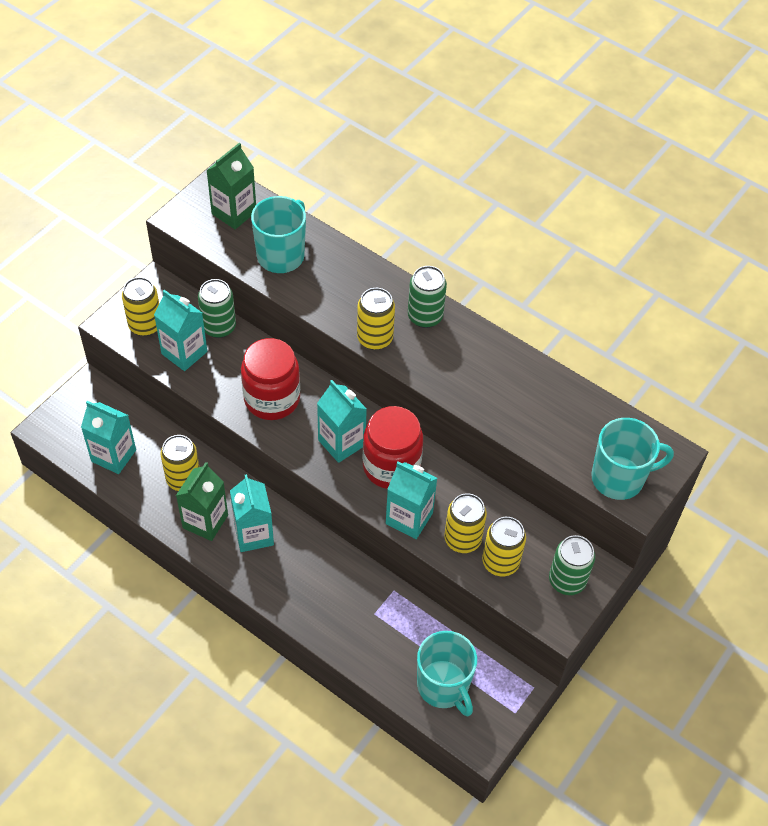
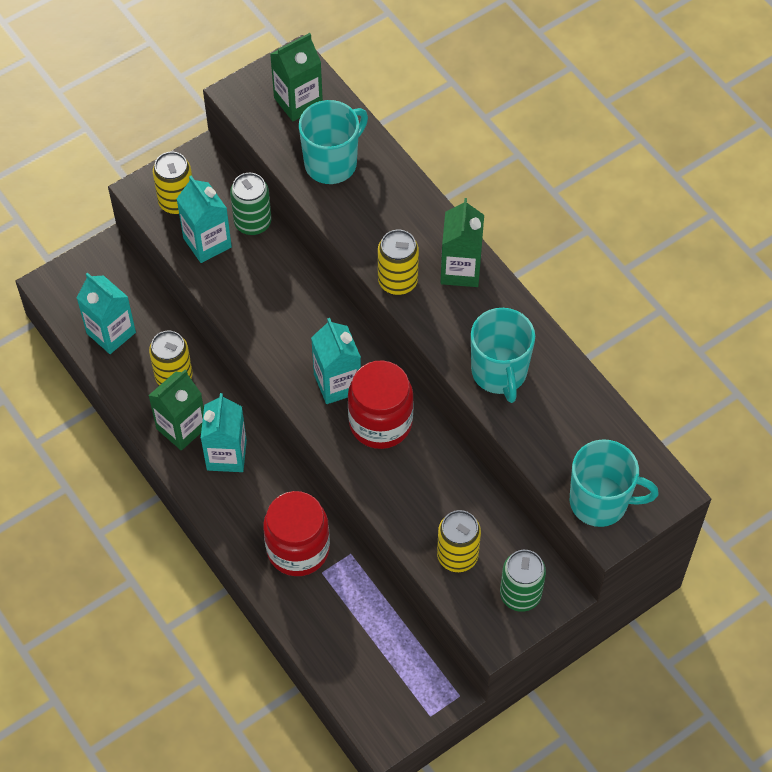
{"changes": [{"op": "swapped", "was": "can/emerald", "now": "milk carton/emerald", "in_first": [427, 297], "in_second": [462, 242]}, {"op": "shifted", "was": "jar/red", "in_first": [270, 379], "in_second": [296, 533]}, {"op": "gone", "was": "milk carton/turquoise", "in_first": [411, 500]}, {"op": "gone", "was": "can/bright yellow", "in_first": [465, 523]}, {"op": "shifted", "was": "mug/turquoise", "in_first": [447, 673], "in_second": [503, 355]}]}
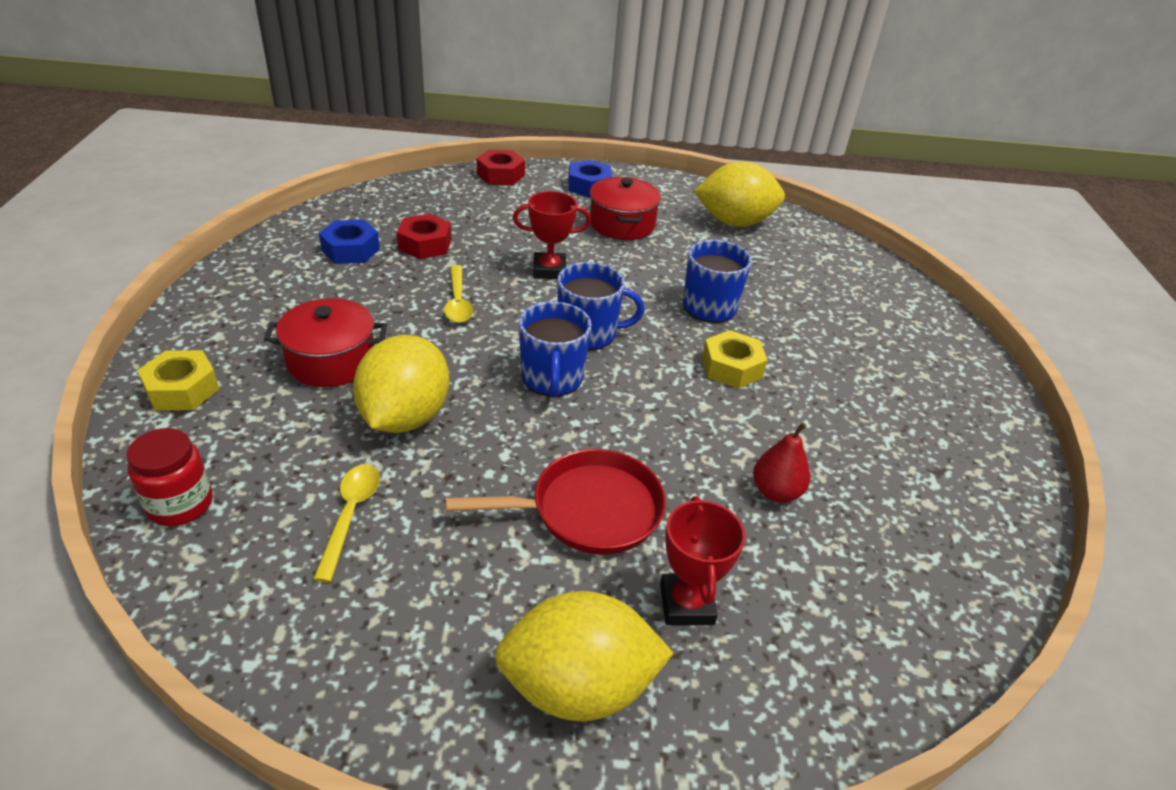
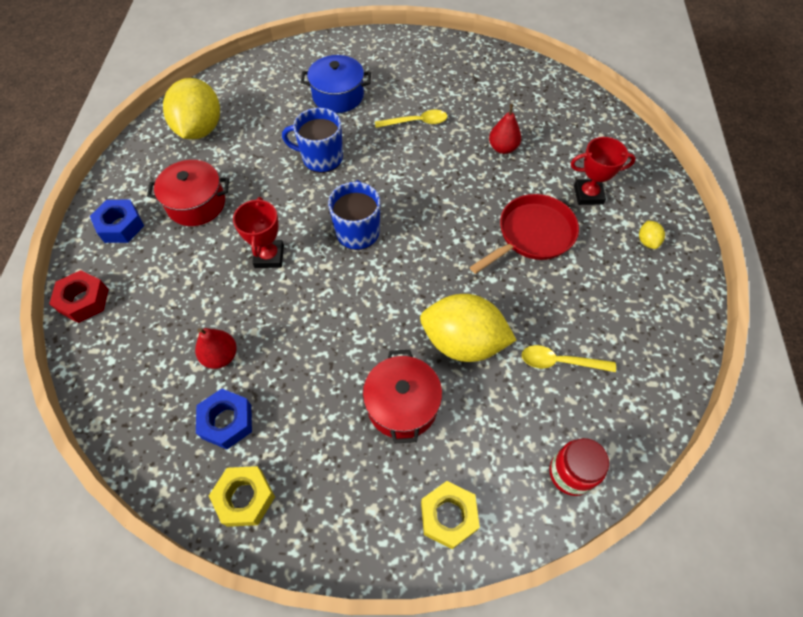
{"changes": [{"op": "swapped", "was": "hex nut/red", "now": "pear/red", "in_first": [424, 236], "in_second": [216, 348]}, {"op": "shifted", "was": "tablespoon/bright yellow", "in_first": [458, 294], "in_second": [411, 119]}, {"op": "gone", "was": "mug/cobalt", "in_first": [555, 349]}, {"op": "shifted", "was": "hex nut/bright yellow", "in_first": [734, 359], "in_second": [242, 496]}, {"op": "rotated", "was": "frying pan/red", "in_first": [556, 502], "in_second": [524, 234], "clockwise": 60}, {"op": "scaled", "was": "toy lemon/bright yellow", "in_first": [584, 656], "in_second": [652, 234], "ratio": 0.4}, {"op": "new", "now": "cooking pot/cobalt", "in_second": [336, 84]}]}
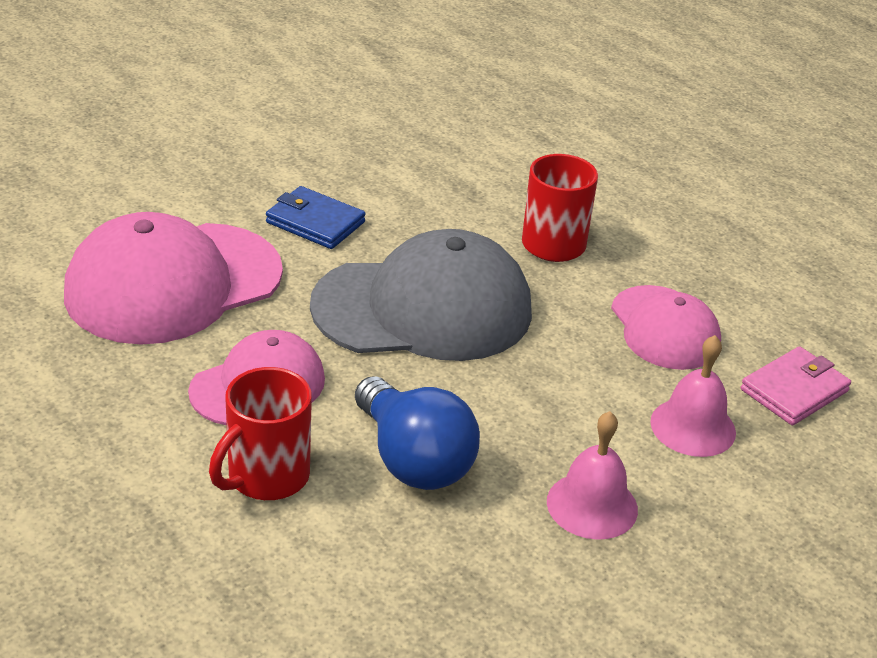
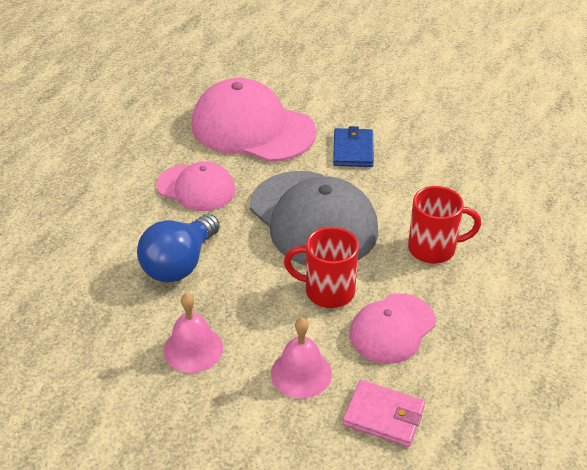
{"changes": [{"op": "shifted", "was": "mug/red", "in_first": [260, 433], "in_second": [321, 267]}]}
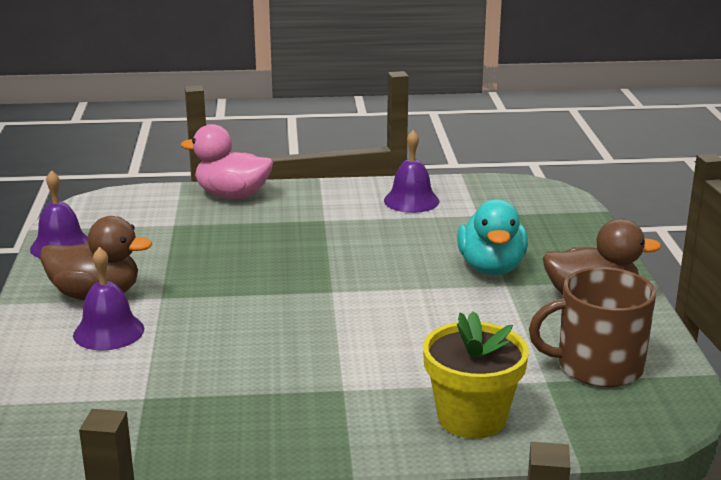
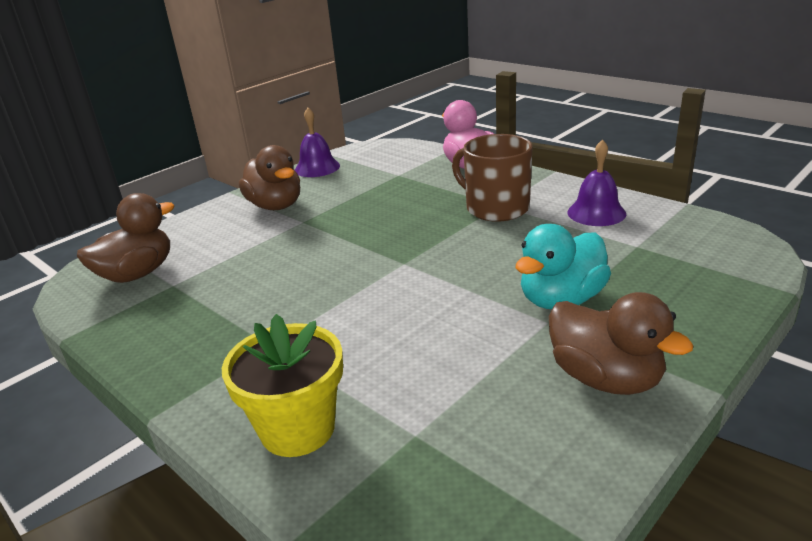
{"changes": [{"op": "gone", "was": "hand bell/purple", "in_first": [108, 298]}, {"op": "shifted", "was": "mug/brown", "in_first": [592, 327], "in_second": [492, 178]}, {"op": "new", "now": "duck/brown", "in_second": [126, 238]}]}
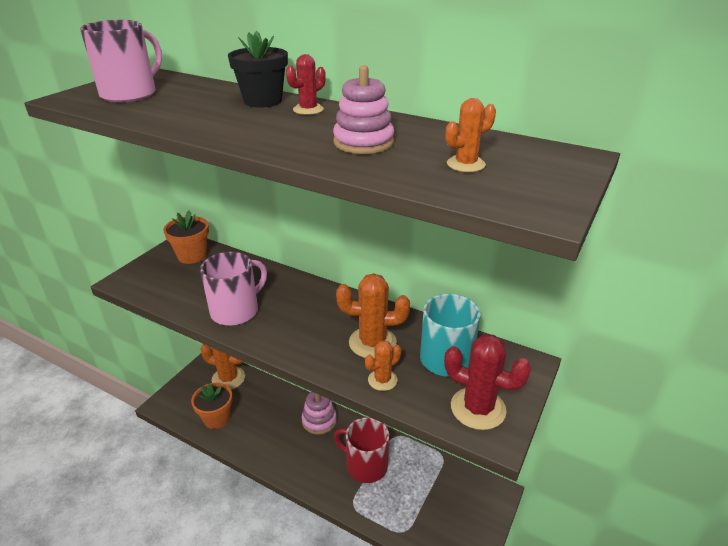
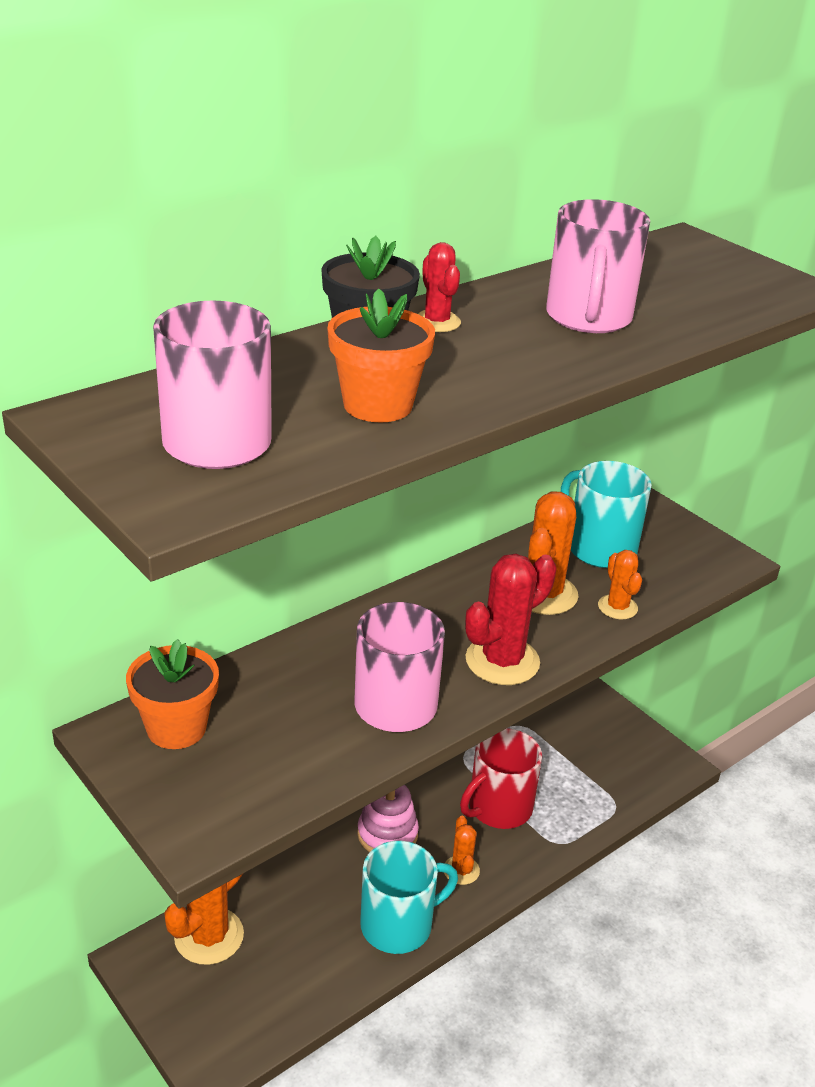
{"changes": [{"op": "swapped", "was": "stacking rings/rose-pink", "now": "mug/rose-pink", "in_first": [363, 109], "in_second": [598, 266]}, {"op": "shifted", "was": "cactus/orange", "in_first": [470, 135], "in_second": [462, 850]}, {"op": "shifted", "was": "cactus/red", "in_first": [487, 382], "in_second": [511, 619]}, {"op": "shifted", "was": "flower pot/orange", "in_first": [212, 406], "in_second": [381, 356]}, {"op": "new", "now": "mug/turquoise", "in_second": [409, 897]}]}
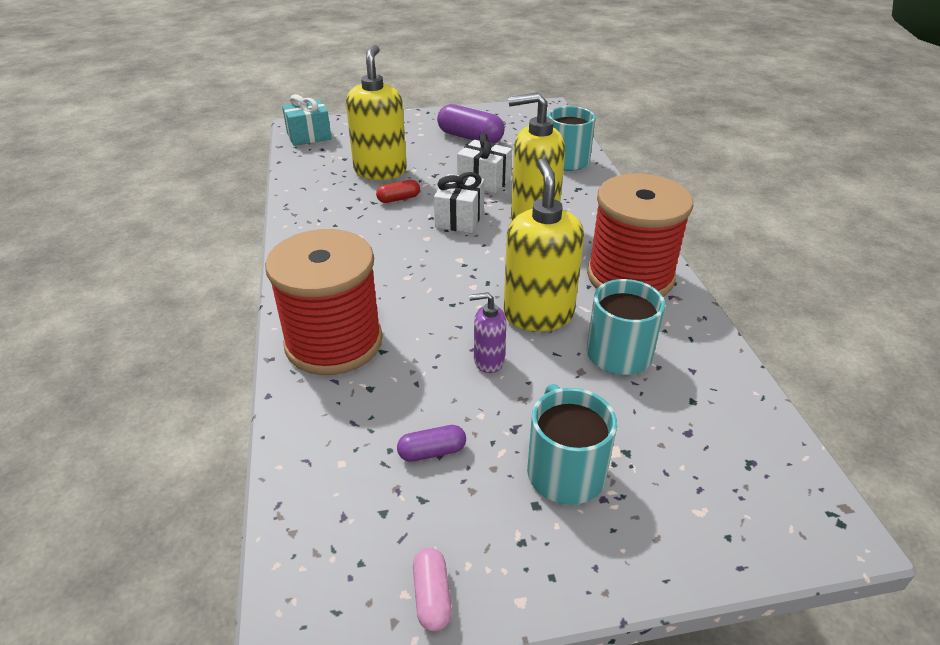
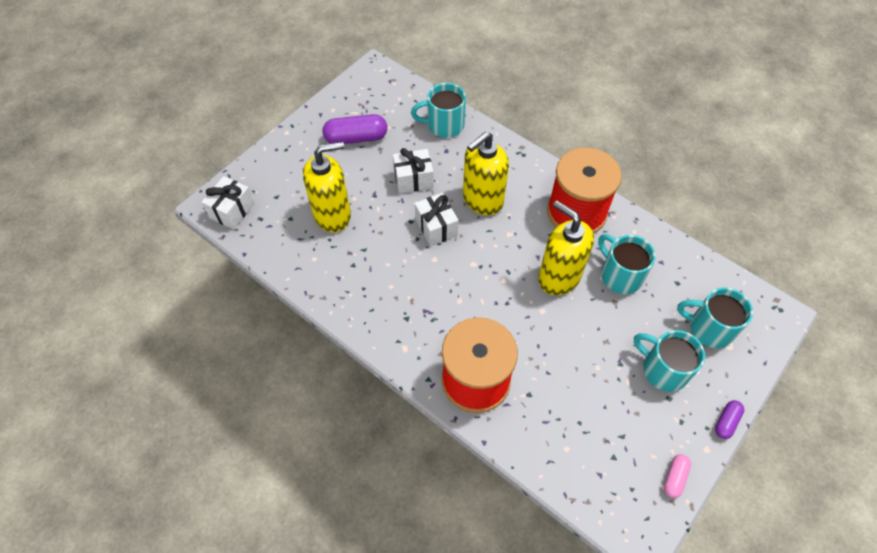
{"changes": [{"op": "rotated", "was": "soap pump/bright yellow", "in_first": [376, 112], "in_second": [327, 186], "clockwise": 105}, {"op": "repainted", "was": "gift/turquoise", "now": "gift/pure white", "in_first": [307, 120], "in_second": [228, 202]}, {"op": "gone", "was": "capsule/red", "in_first": [398, 191]}, {"op": "gone", "was": "soap pump/purple", "in_first": [488, 332]}, {"op": "shifted", "was": "capsule/purple", "in_first": [431, 443], "in_second": [729, 419]}, {"op": "rotated", "was": "capsule/rose-pink", "in_first": [432, 589], "in_second": [677, 476], "clockwise": 75}, {"op": "new", "now": "mug/turquoise", "in_second": [715, 317]}]}
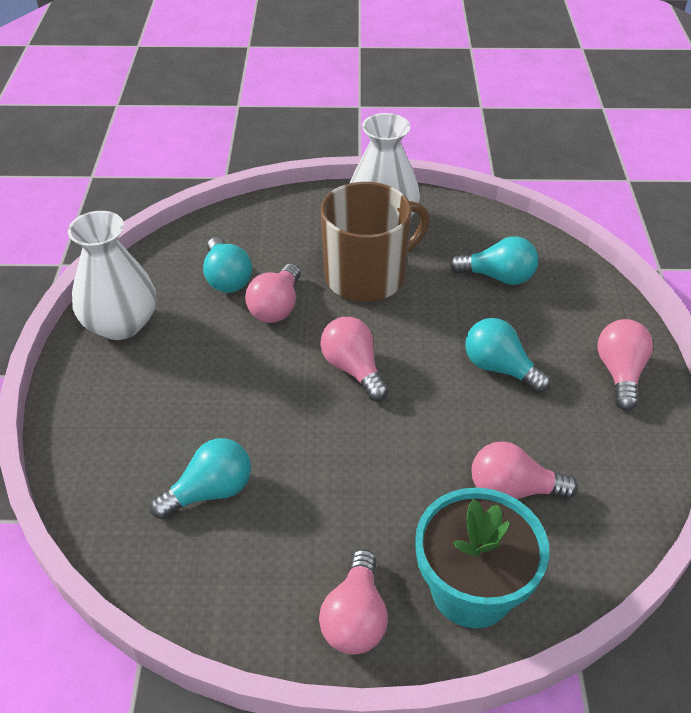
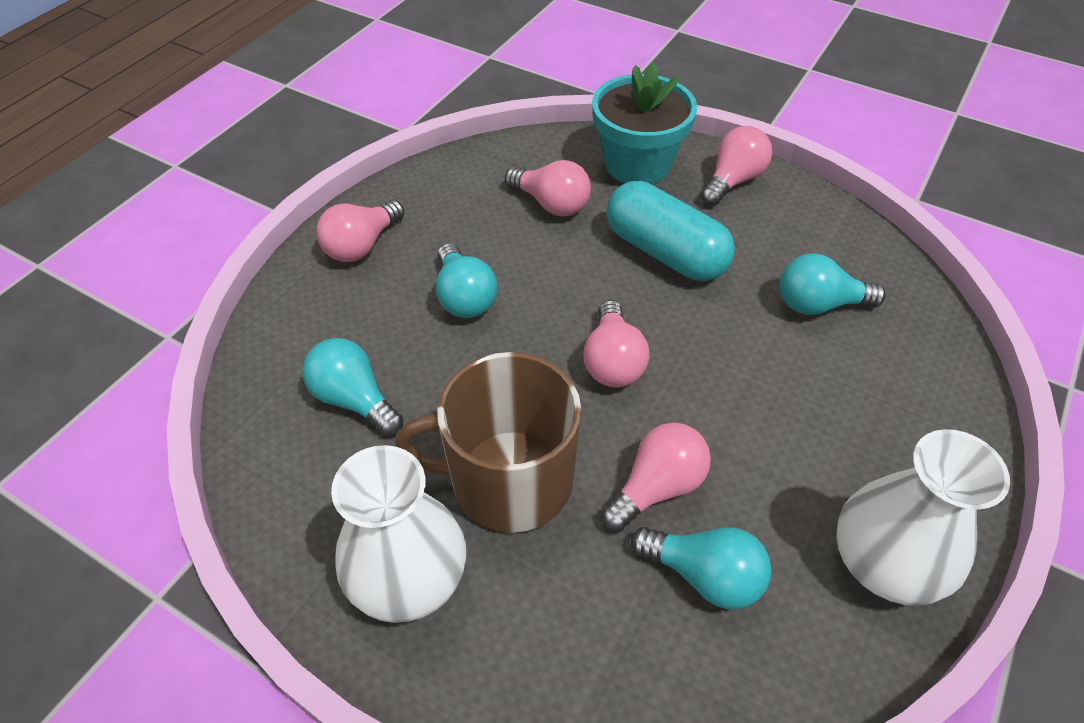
{"changes": [{"op": "rotated", "was": "bulb/turquoise", "in_first": [227, 265], "in_second": [701, 568], "clockwise": 105}, {"op": "new", "now": "capsule/turquoise", "in_second": [670, 231]}]}
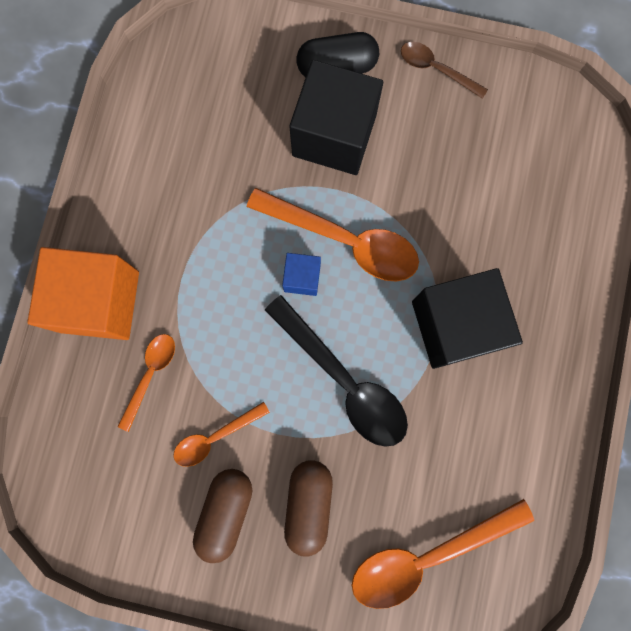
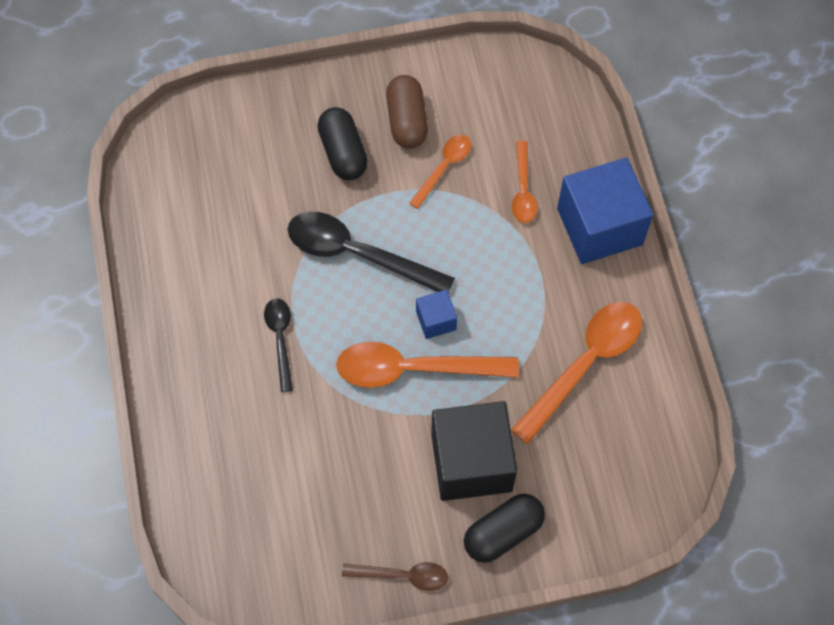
{"changes": [{"op": "repainted", "was": "cube/orange", "now": "cube/cobalt", "in_first": [83, 293], "in_second": [605, 211]}, {"op": "swapped", "was": "cube/jet-black", "now": "tablespoon/jet-black", "in_first": [467, 318], "in_second": [278, 345]}, {"op": "repainted", "was": "capsule/brown", "now": "capsule/jet-black", "in_first": [308, 508], "in_second": [342, 143]}, {"op": "shifted", "was": "tablespoon/orange", "in_first": [443, 554], "in_second": [576, 373]}]}
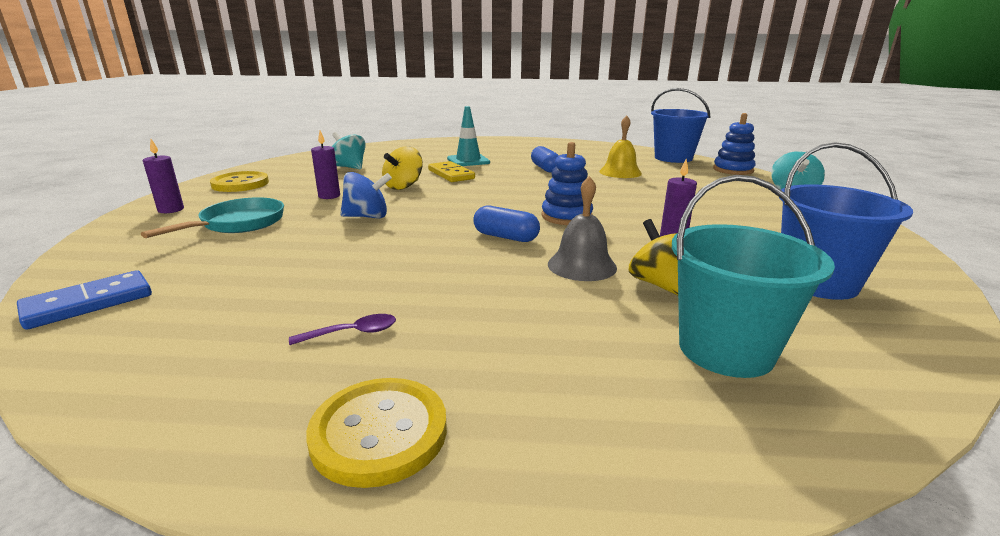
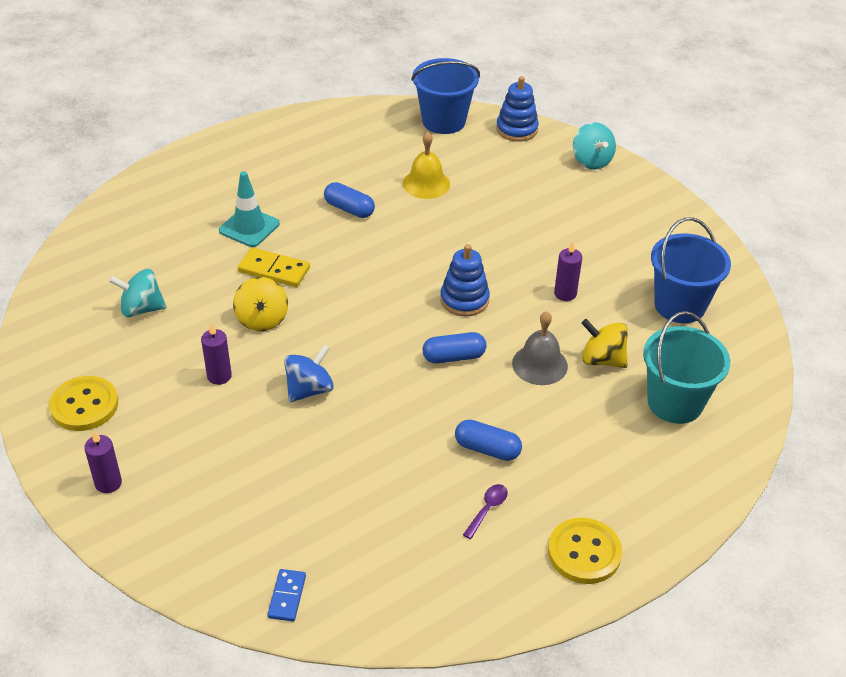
{"changes": [{"op": "gone", "was": "frying pan/turquoise", "in_first": [212, 217]}, {"op": "scaled", "was": "domino piece/cobalt", "in_first": [84, 300], "in_second": [287, 595], "ratio": 0.66}, {"op": "new", "now": "capsule/cobalt", "in_second": [488, 440]}]}
